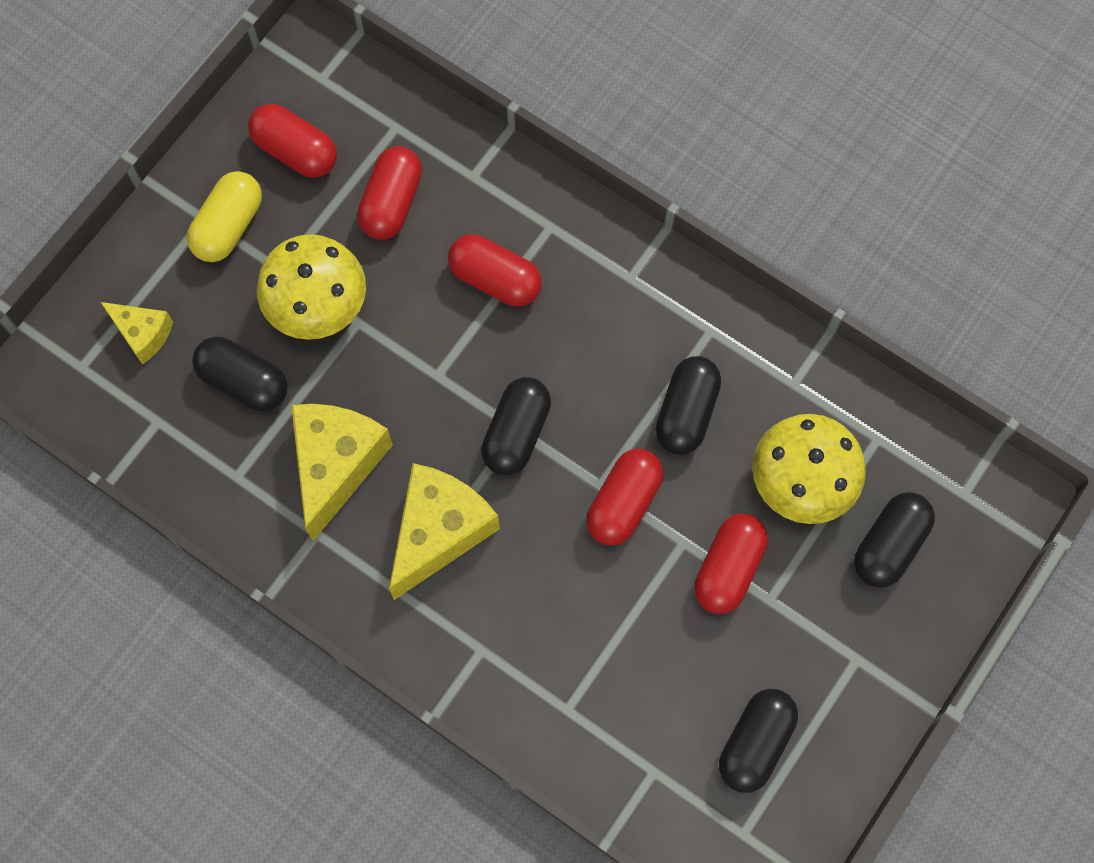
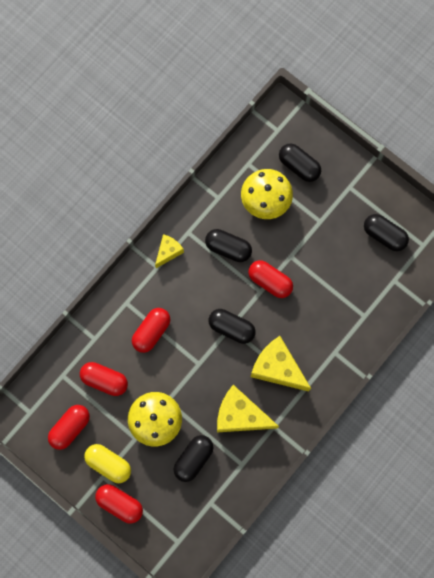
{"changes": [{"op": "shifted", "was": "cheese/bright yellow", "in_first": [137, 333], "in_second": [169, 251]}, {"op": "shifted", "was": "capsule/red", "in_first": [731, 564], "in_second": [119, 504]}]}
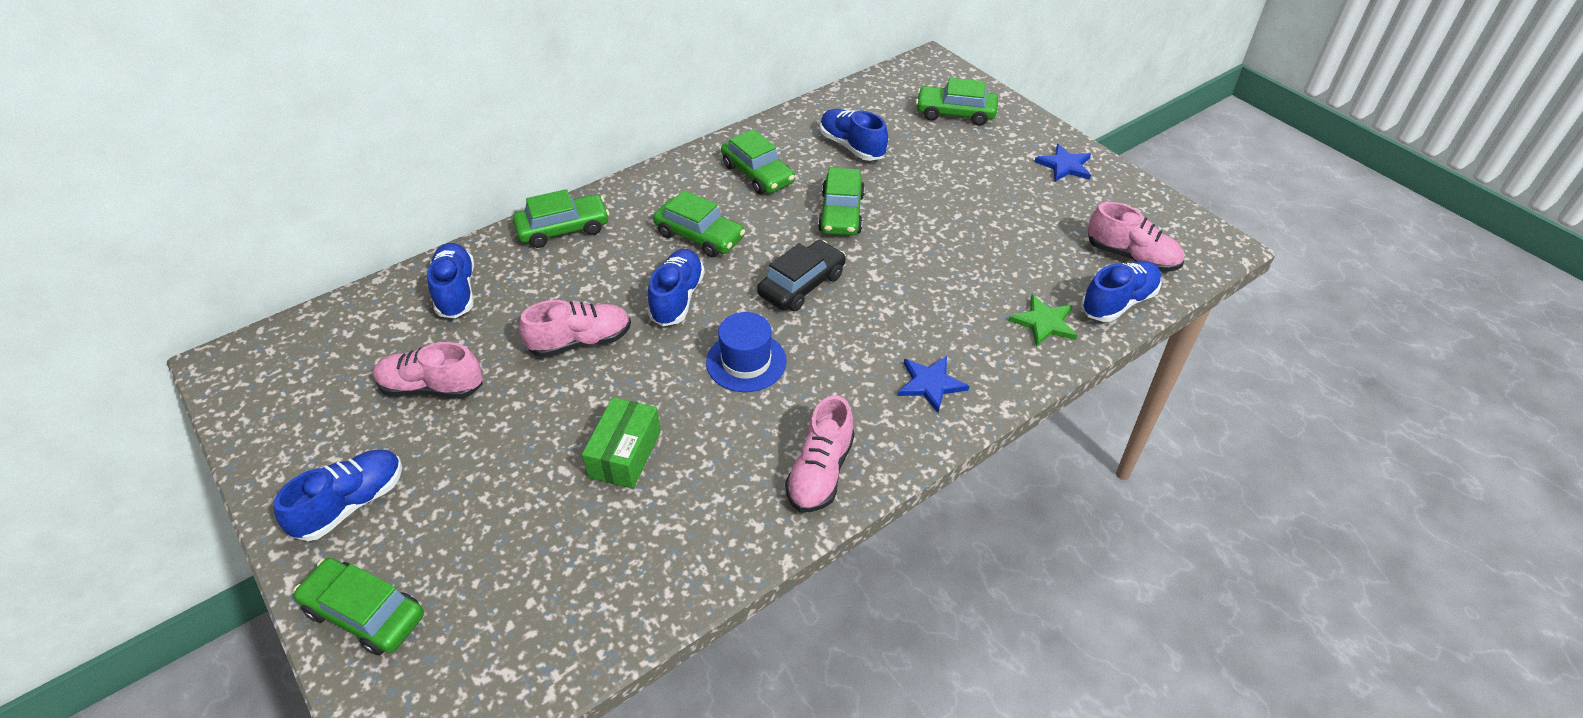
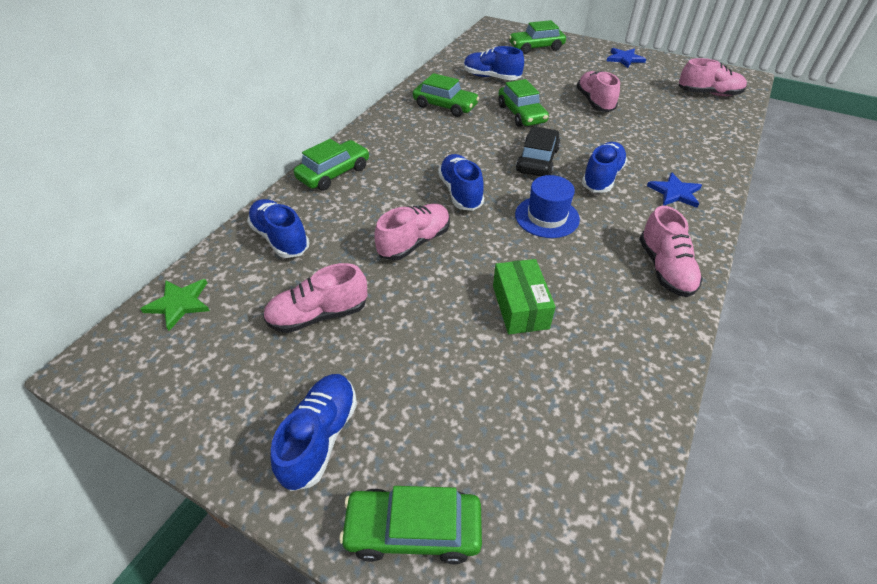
{"changes": [{"op": "gone", "was": "automobile/emerald", "in_first": [699, 224]}, {"op": "shifted", "was": "lace-up shoe/cobalt", "in_first": [1121, 291], "in_second": [604, 167]}, {"op": "shifted", "was": "five-pointed star/emerald", "in_first": [1043, 321], "in_second": [175, 305]}, {"op": "new", "now": "lace-up shoe/rose-pink", "in_second": [598, 91]}]}
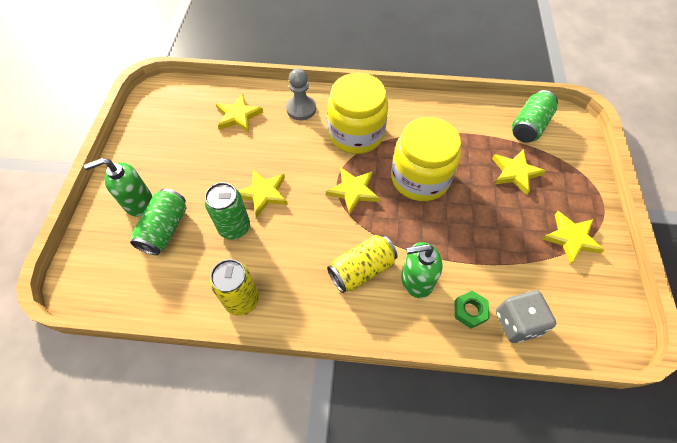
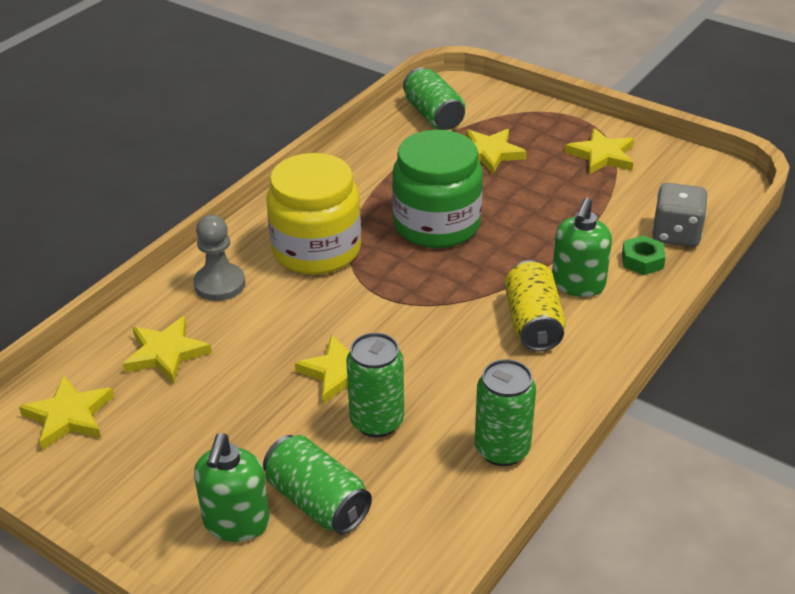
{"changes": [{"op": "repainted", "was": "jar/bright yellow", "now": "jar/emerald", "in_first": [426, 159], "in_second": [437, 189]}, {"op": "shifted", "was": "five-pointed star/bright yellow", "in_first": [352, 191], "in_second": [66, 413]}, {"op": "repainted", "was": "can/bright yellow", "now": "can/emerald", "in_first": [234, 287], "in_second": [505, 412]}]}
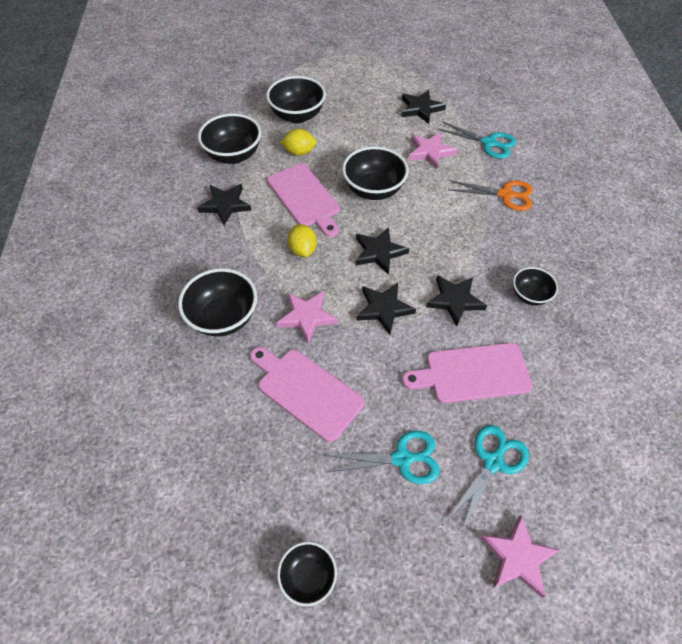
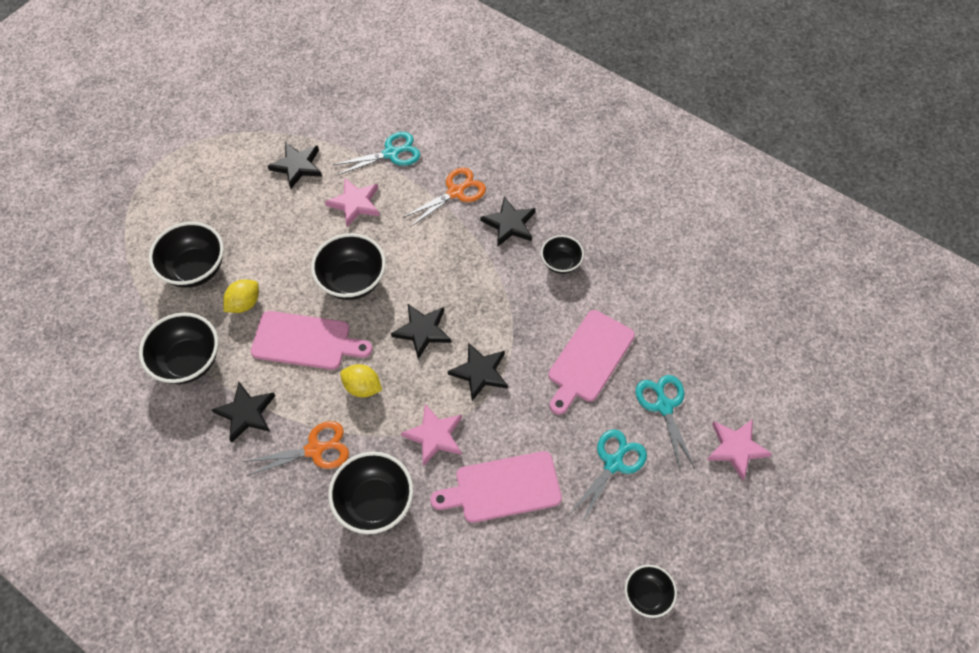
{"changes": [{"op": "shifted", "was": "five-pointed star/jet-black", "in_first": [456, 300], "in_second": [508, 221]}, {"op": "new", "now": "shears/orange", "in_second": [296, 448]}]}
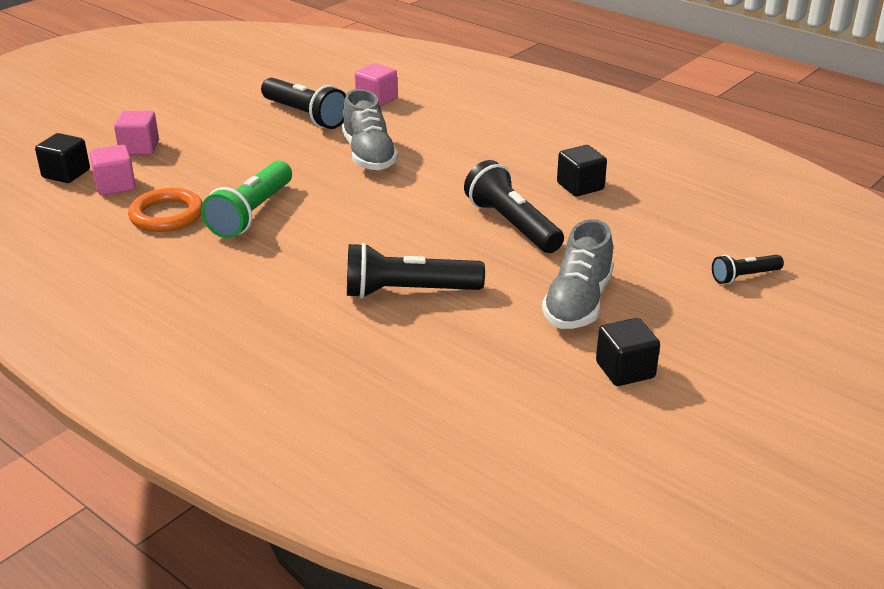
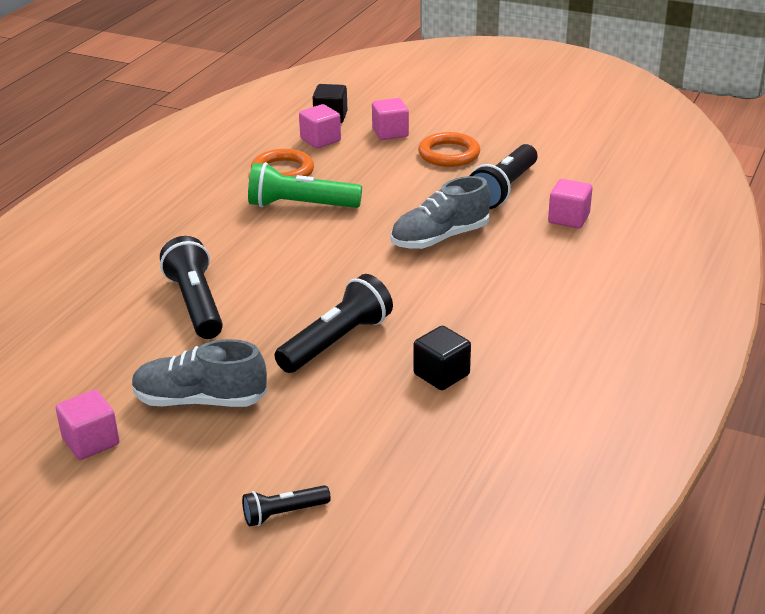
{"changes": [{"op": "rotated", "was": "torch/jet-black", "in_first": [748, 269], "in_second": [286, 506], "clockwise": -75}, {"op": "repainted", "was": "cube/jet-black", "now": "cube/rose-pink", "in_first": [628, 352], "in_second": [87, 425]}, {"op": "new", "now": "ring/orange", "in_second": [449, 149]}]}
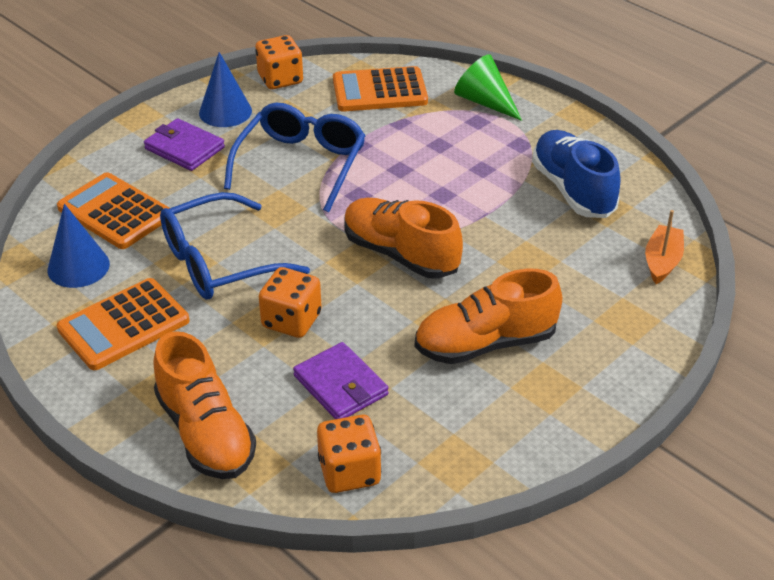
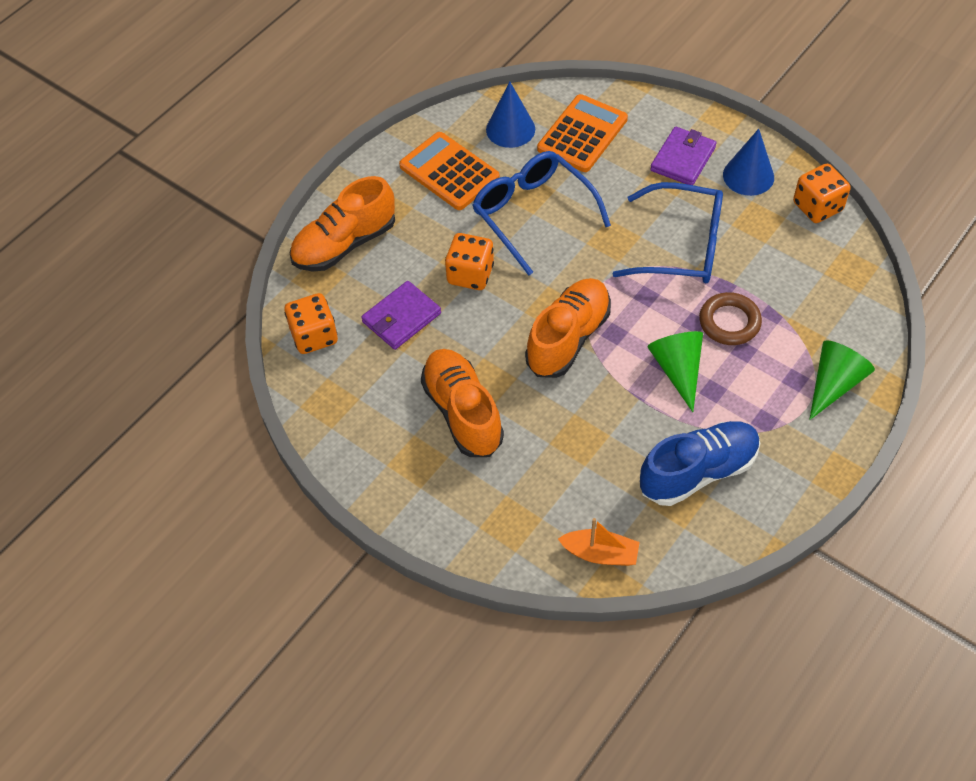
{"changes": [{"op": "gone", "was": "calculator/orange", "in_first": [380, 88]}, {"op": "new", "now": "ring/brown", "in_second": [730, 318]}, {"op": "new", "now": "cone shape/emerald", "in_second": [675, 371]}]}
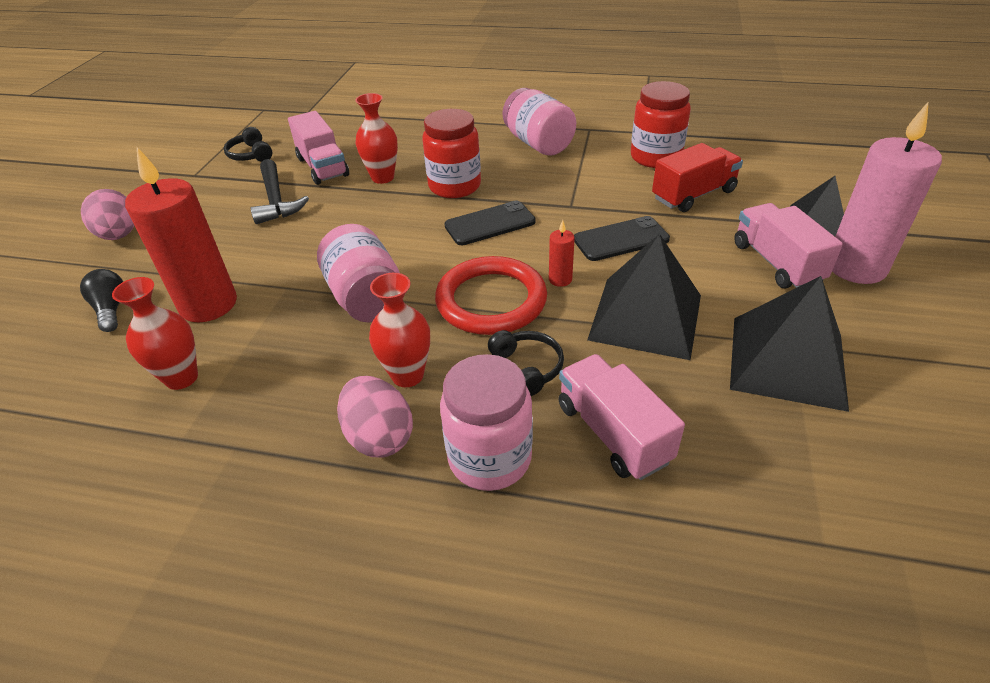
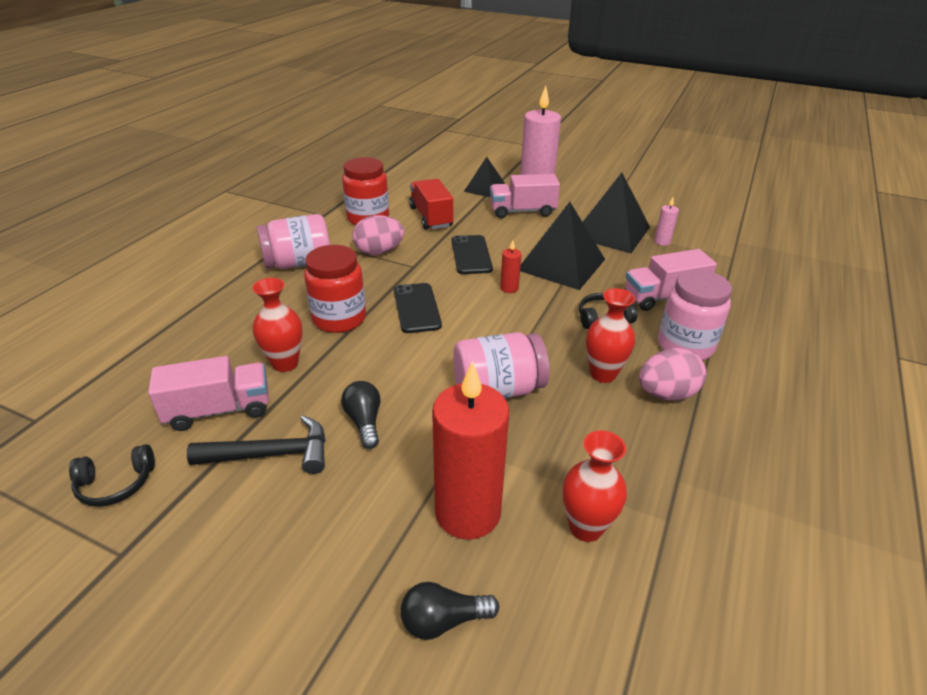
{"changes": [{"op": "shifted", "was": "egg shape/rose-pink", "in_first": [107, 214], "in_second": [378, 235]}, {"op": "gone", "was": "ring/red", "in_first": [491, 295]}, {"op": "new", "now": "pillar candle/rose-pink", "in_second": [666, 222]}, {"op": "new", "now": "bulb/jet-black", "in_second": [361, 415]}]}
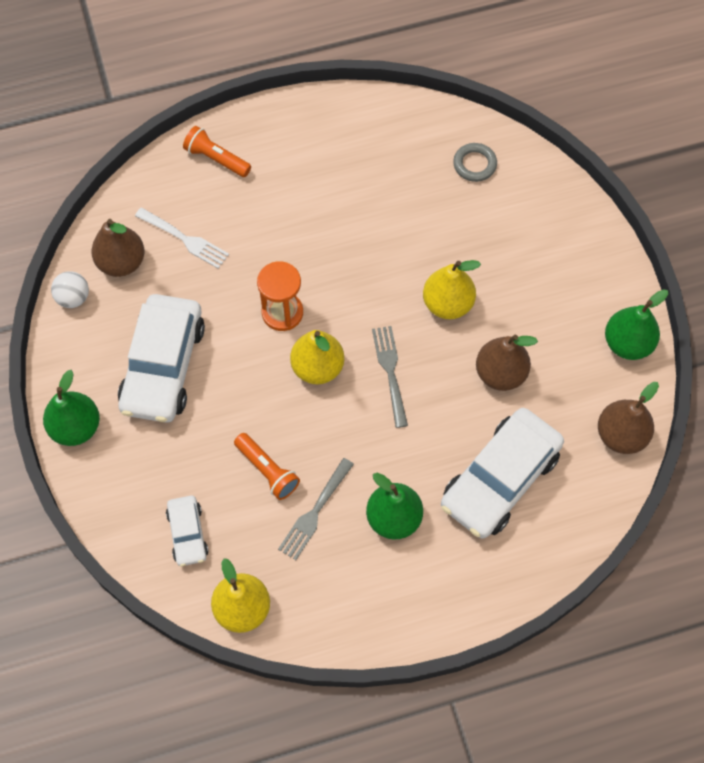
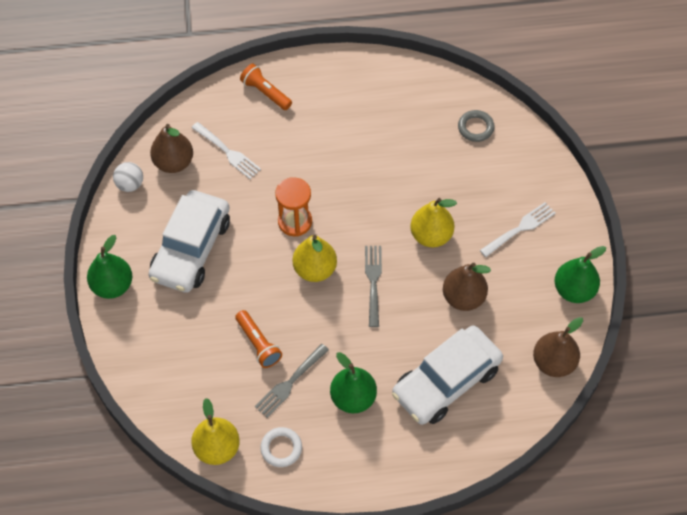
{"changes": [{"op": "gone", "was": "automobile/pure white", "in_first": [187, 531]}, {"op": "new", "now": "table fork/pure white", "in_second": [518, 229]}, {"op": "new", "now": "ring/pure white", "in_second": [281, 447]}]}
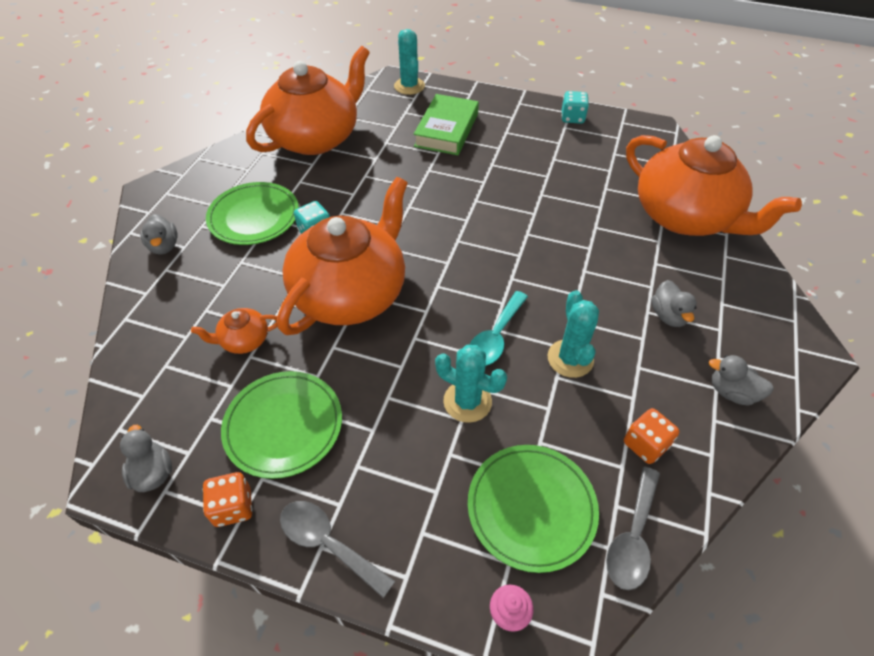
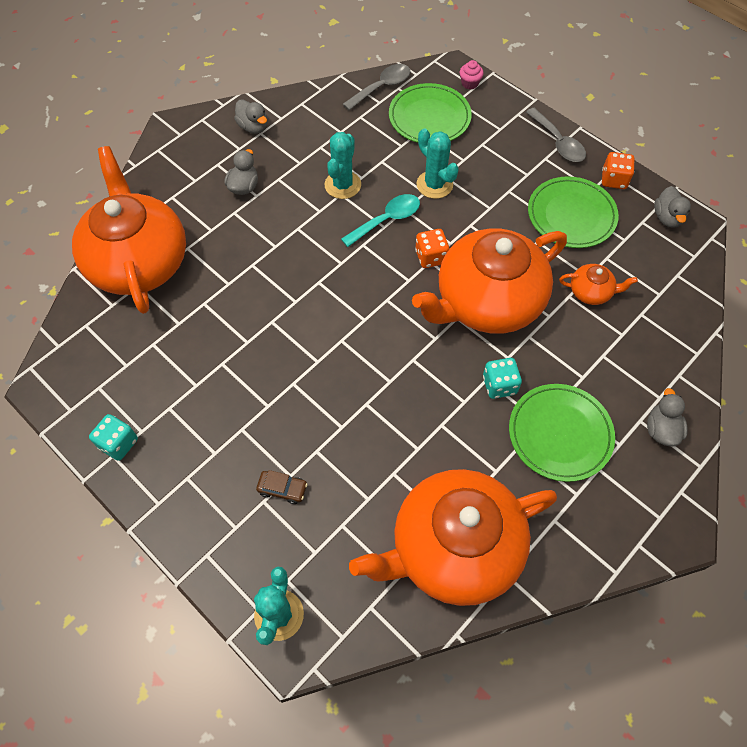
{"changes": [{"op": "swapped", "was": "hardback/emerald", "now": "automobile/brown", "in_first": [446, 124], "in_second": [282, 487]}, {"op": "shifted", "was": "dice/orange", "in_first": [651, 436], "in_second": [432, 248]}]}
